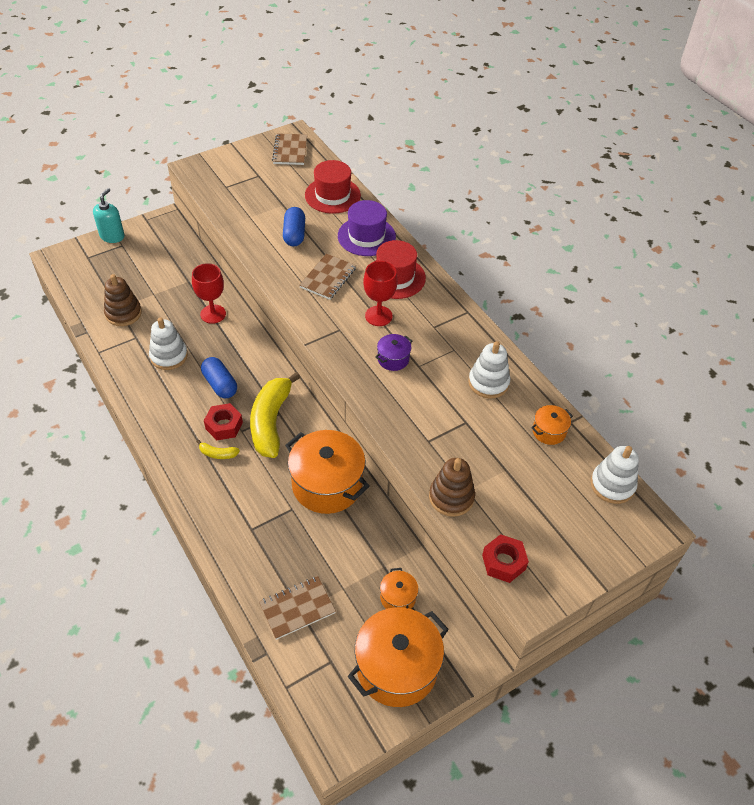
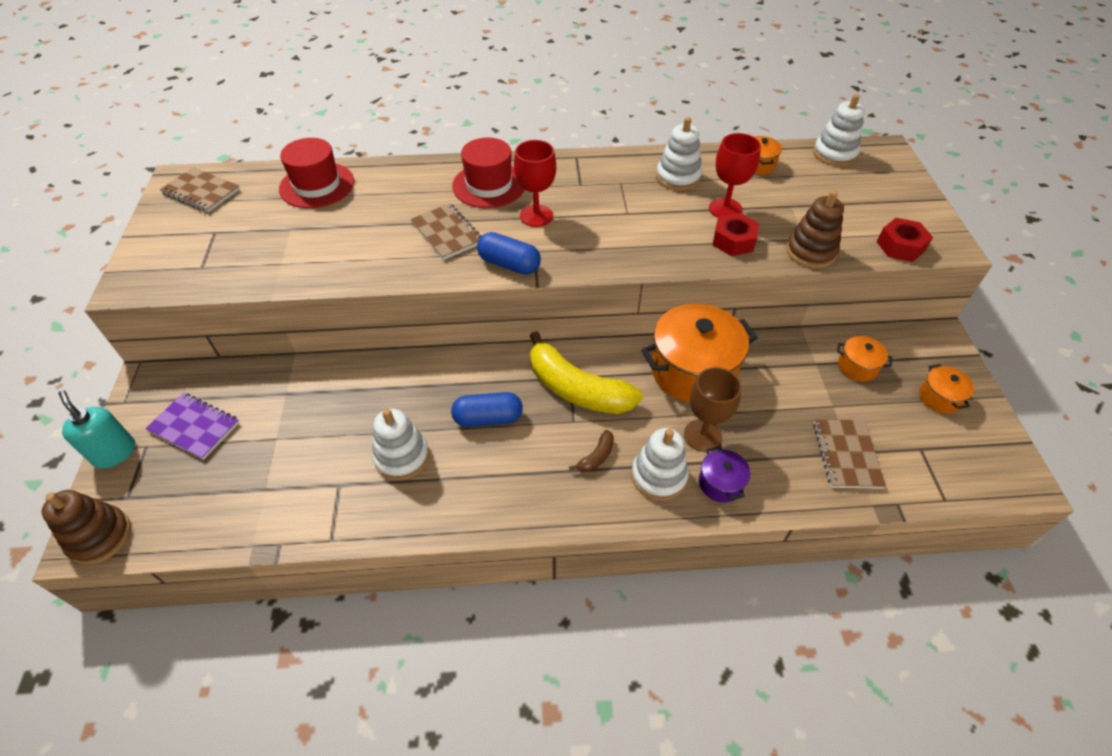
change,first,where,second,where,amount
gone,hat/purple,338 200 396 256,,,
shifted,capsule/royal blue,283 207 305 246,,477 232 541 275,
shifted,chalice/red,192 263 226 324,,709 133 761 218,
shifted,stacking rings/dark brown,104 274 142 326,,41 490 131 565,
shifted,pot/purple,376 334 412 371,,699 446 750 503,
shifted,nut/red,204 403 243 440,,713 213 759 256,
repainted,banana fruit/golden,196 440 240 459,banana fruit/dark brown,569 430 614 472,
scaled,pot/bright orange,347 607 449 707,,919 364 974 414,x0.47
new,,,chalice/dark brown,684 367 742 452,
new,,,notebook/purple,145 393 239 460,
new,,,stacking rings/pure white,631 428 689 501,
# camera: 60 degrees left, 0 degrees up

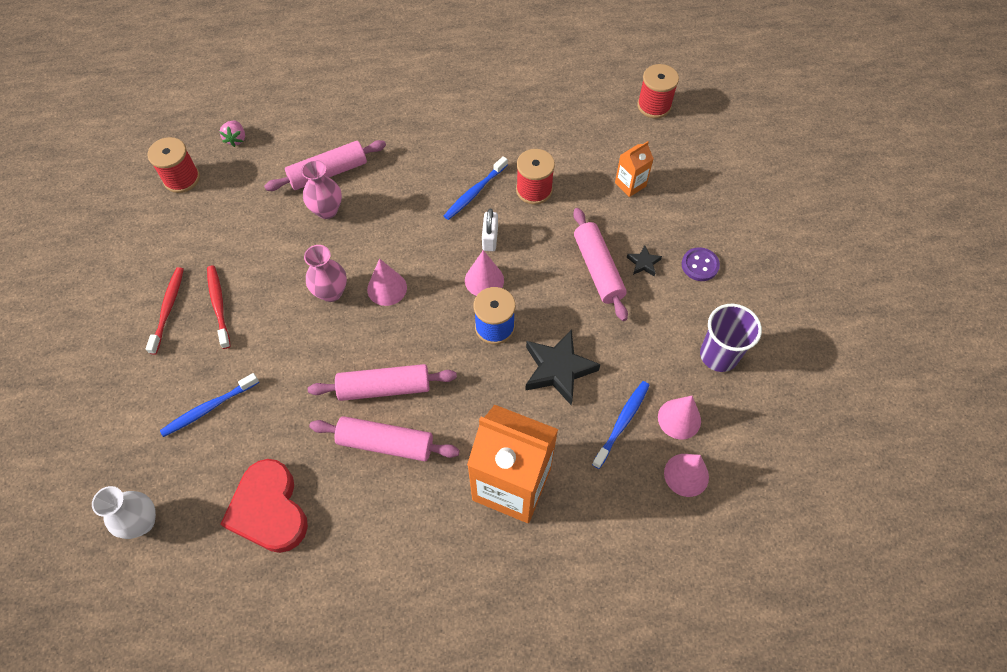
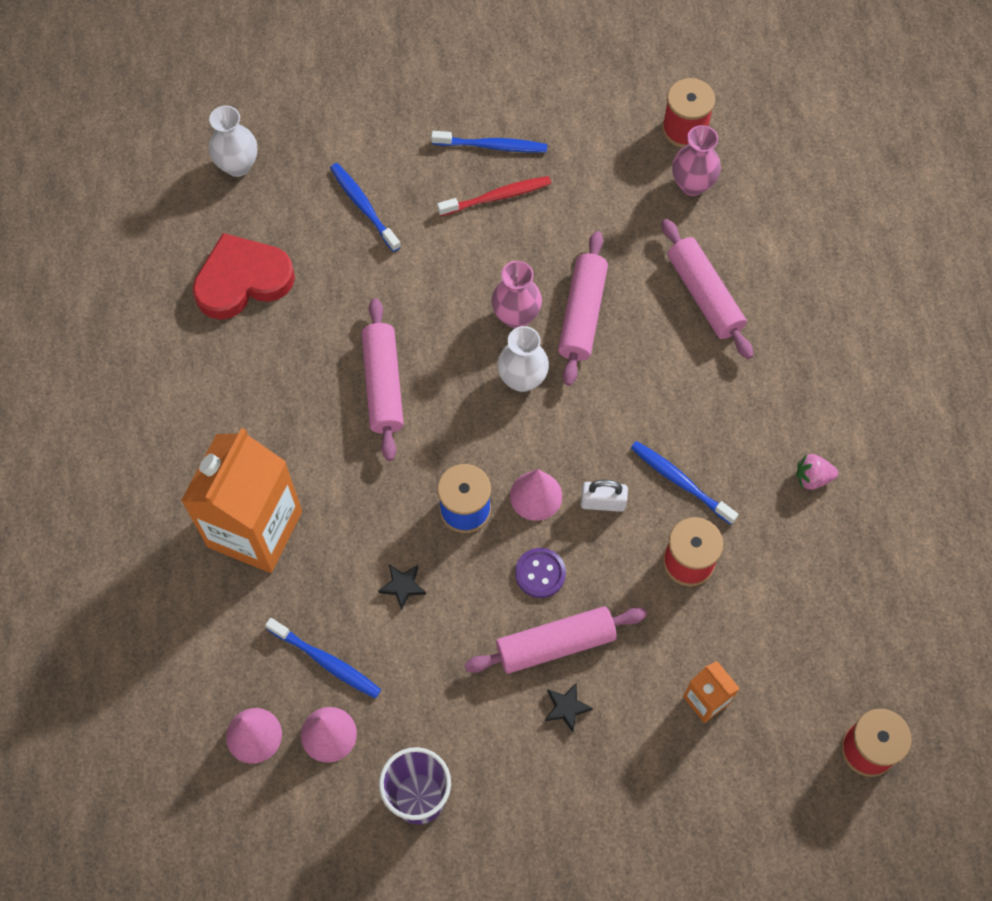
change,first,where,second,where,amount
shifted,toy strawberry/rosy,219 120 245 147,,796 454 838 490,
shifted,flower vase/rosy,301 160 342 219,,672 125 721 196,
shifted,sewing button/purple,682 247 720 281,,515 548 566 598,
swapped,solid cone/rosy,367 259 407 306,flower vase/pure white,497 326 549 392,
repainted,tooth brush/red,146 267 184 355,tooth brush/royal blue,431 131 547 153,
scaled,star/jet-black,525 329 601 405,,378 564 426 610,x0.48
shifted,pastry roller/rosy,309 416 460 461,,558 231 608 386,
# camera: 90 degrees right, 5 degrees up

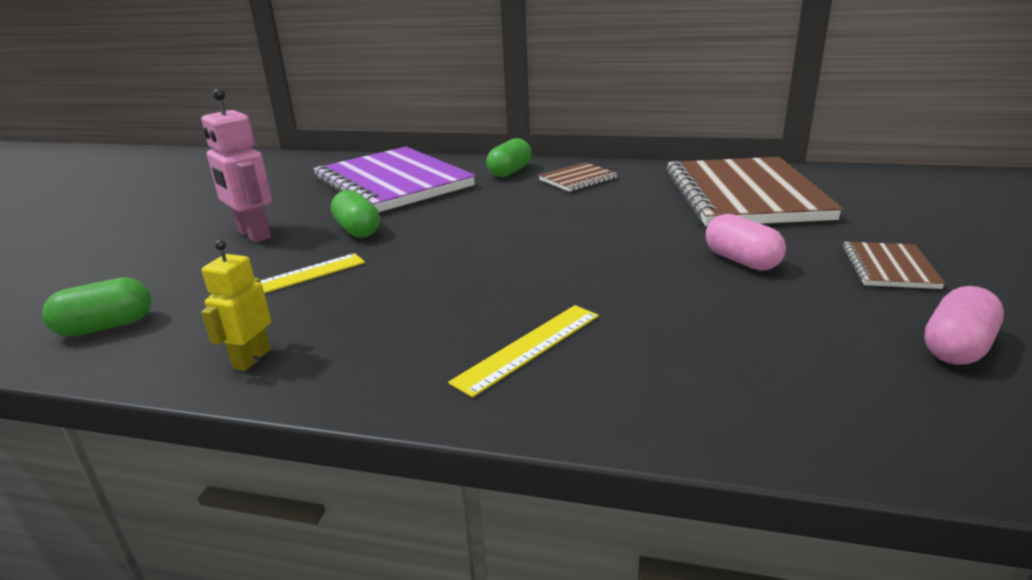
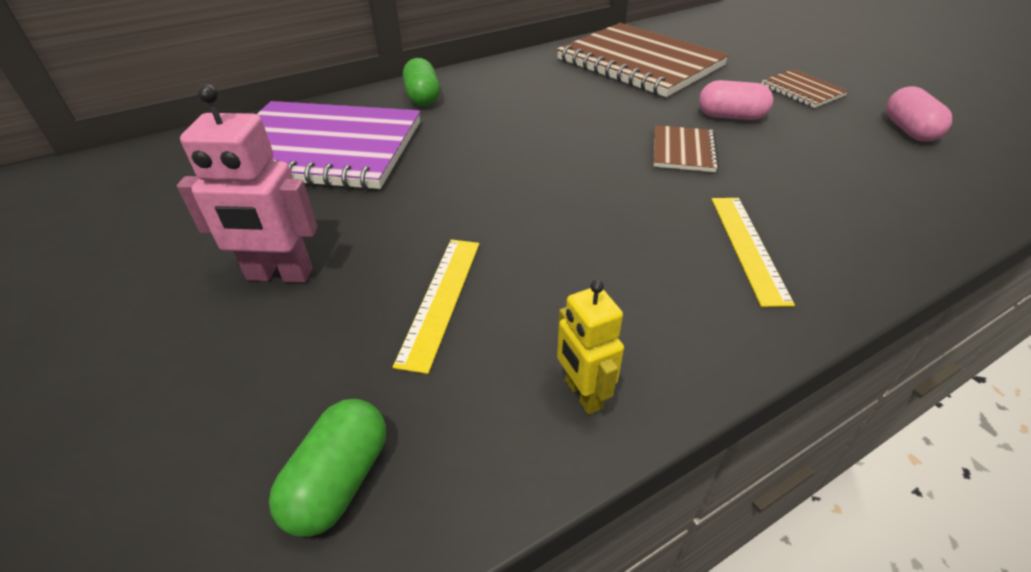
change,first,where,second,where,amount
shifted,notebook/dark brown,539 162 618 192,,654 125 719 172,
gone,capsule/emerald,331 190 380 238,,,
# camera: 45 degrees left, 15 degrees up

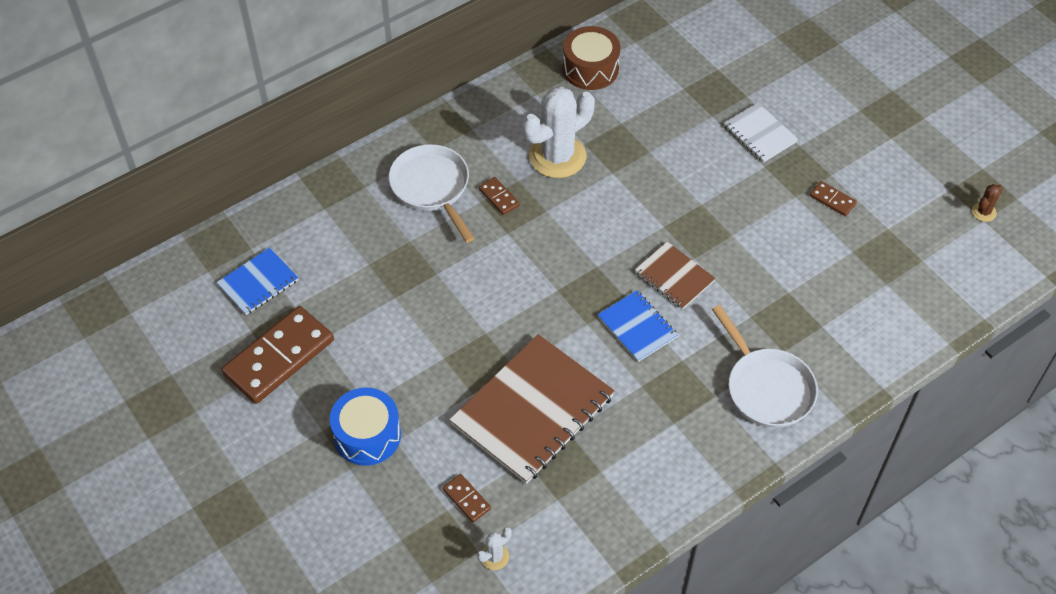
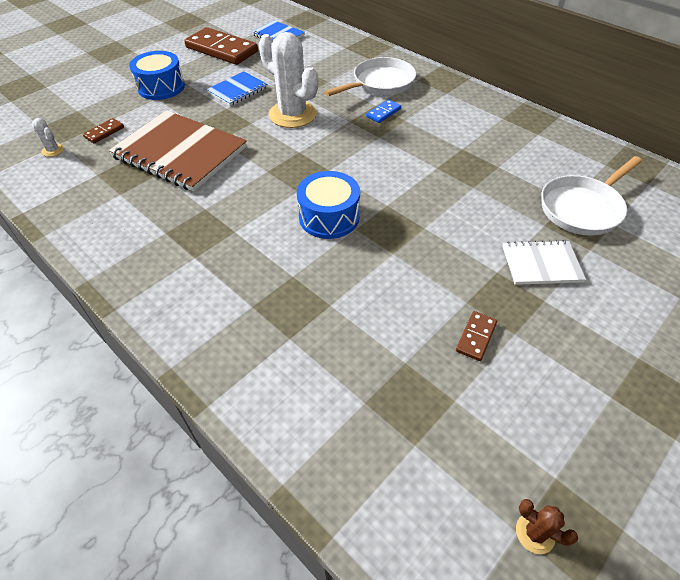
change,first,where,second,where,amount
gone,snare drum/dark brown,563 26 620 90,,,
shifted,cactus/pure white,522 86 595 178,,259 32 318 128,
rotated,notebook/pure white,724 103 798 163,,502 240 586 285,45 degrees clockwise
repainted,domino piece/dark brown,479 177 520 215,domino piece/royal blue,366 99 401 123,
swapped,notebook/dark brown,635 242 716 309,snare drum/royal blue,297 171 360 239,
shifted,notebook/royal blue,597 290 678 362,,206 71 267 106,
shifted,skillet/pure white,712 305 818 428,,541 156 642 236,
# camera: 80 degrees right, 5 degrees down

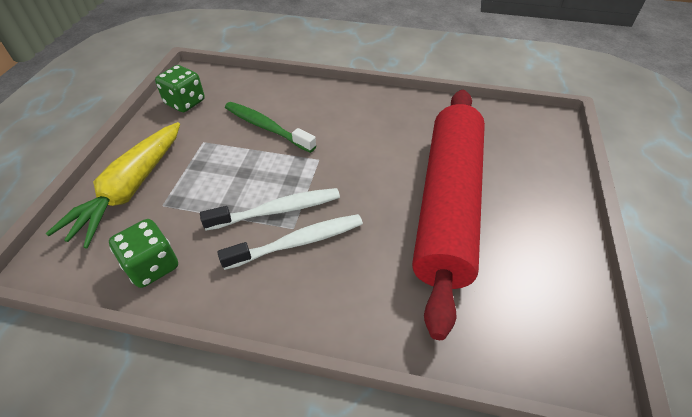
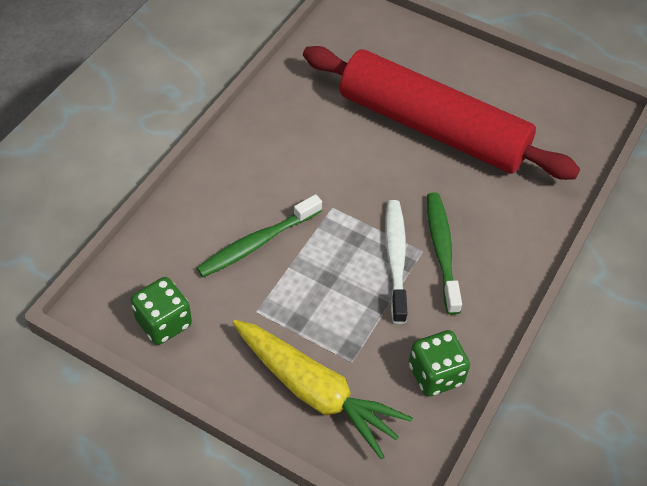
change,first,where,second,where,amount
repainted,tooth brush/pure white,217 214 363 270,tooth brush/emerald,427 192 462 315,
# camera: 75 degrees left, 5 degrees up

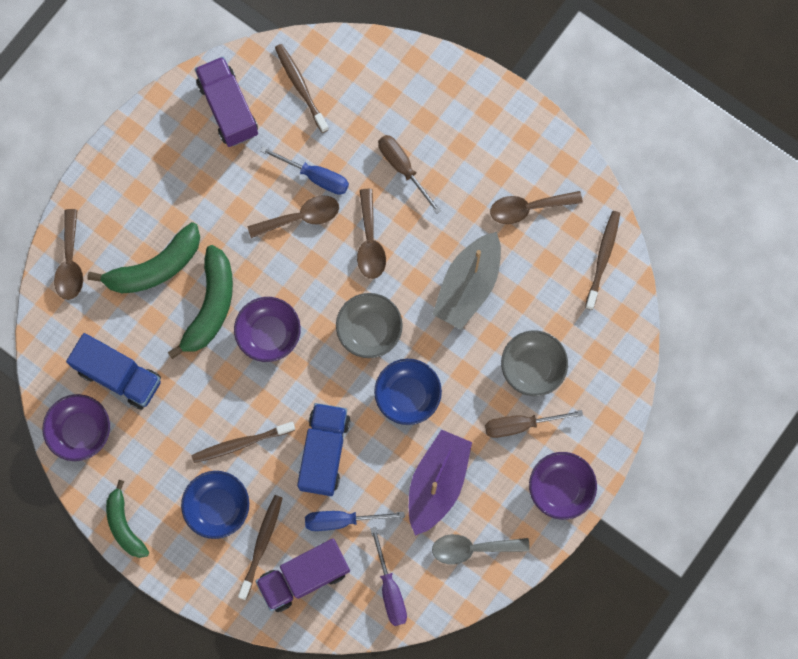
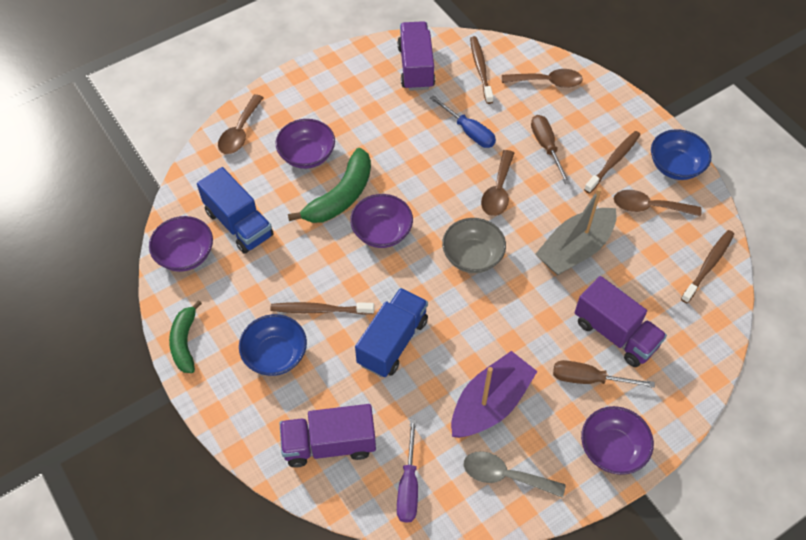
change,first,where,second,where,amount
shifted,tablespoon/dark brown,248 195 339 238,,502 69 583 88,
swapped,banana fruit/emerald,87 222 200 293,bowl/purple,276 119 335 169,
swapped,bowl/grey,501 331 568 396,lorry/purple,575 276 667 367,
shifted,bowl/royal blue,374 359 442 425,,651 129 712 180,
shifted,tooth brush/dark brown,238 495 282 600,,584 131 640 194,
gone,flat screwdriver/royal blue,305 511 405 531,,,
# camera: 20 degrees right, 20 degrees down

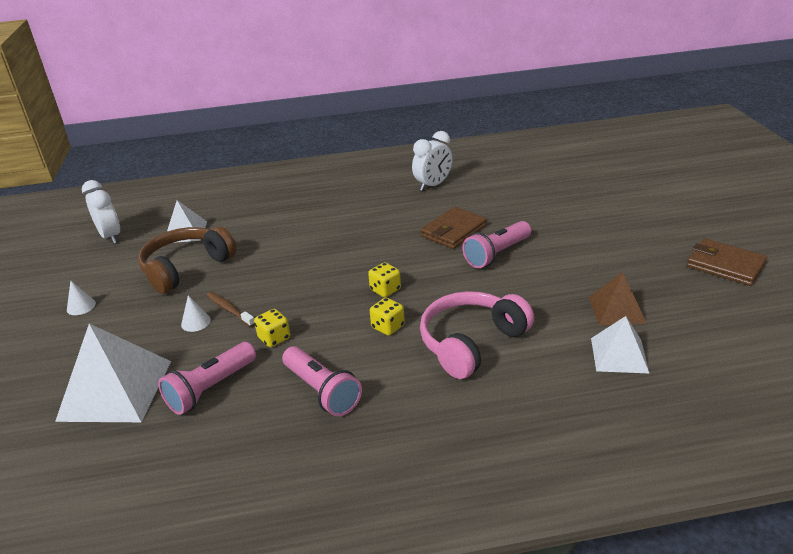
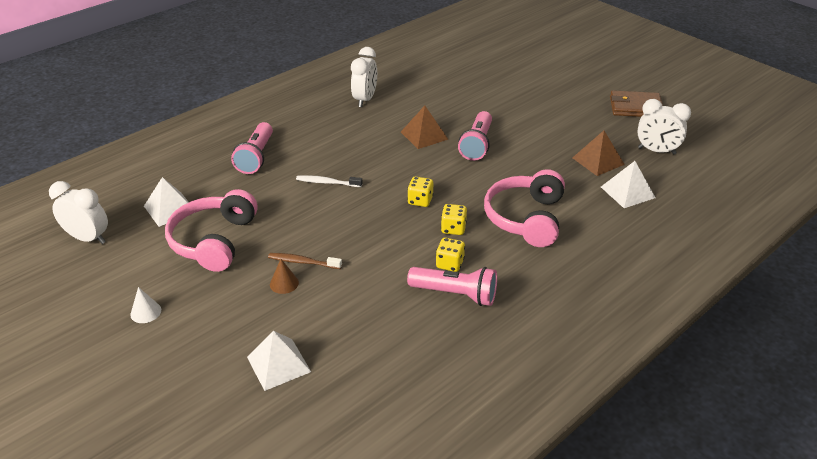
change,first,where,second,where,amount
swapped,billfold/dark brown,421 207 487 249,pyramid shape/dark brown,401 106 449 149,
repainted,headset/dark brown,138 226 236 294,headset/rosy,165 189 258 272,
repainted,solid cone/pure white,181 295 211 332,solid cone/dark brown,270 259 299 294,
shifted,dice/golden,254 309 290 347,,436 238 465 272,
scaled,pyramid shape/pure white,55 324 171 422,,247 331 311 391,x0.58
shifted,torch/rosy,158 342 256 415,,231 122 273 174,
new,,,clock/pure white,637 99 691 155,
new,,,tooth brush/pure white,296 175 363 187,
# camera: 35 degrees left, 5 degrees up

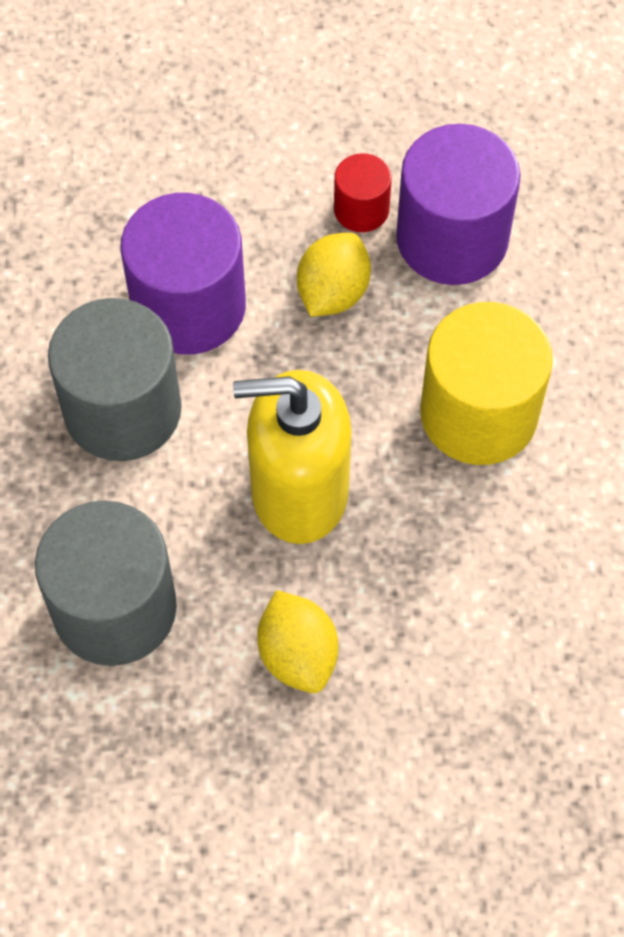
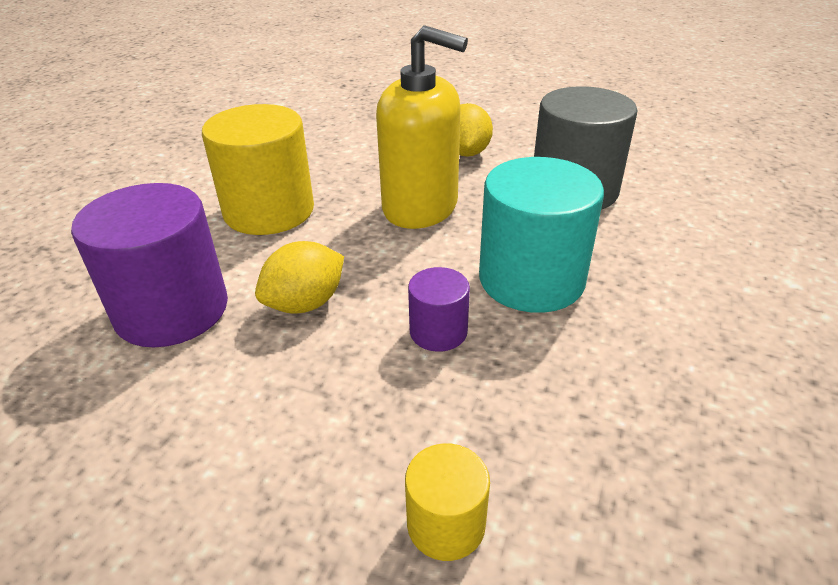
change,first,where,second,where,amount
gone,solid cylinder/red,334 153 392 232,,,
scaled,solid cylinder/purple,120 193 246 355,,408 267 470 352,x0.50
repainted,solid cylinder/grey,48 298 182 461,solid cylinder/aqua,479 157 604 313,
new,,,solid cylinder/golden,405 443 490 561,
# camera: 155 degrees left, 25 degrees down

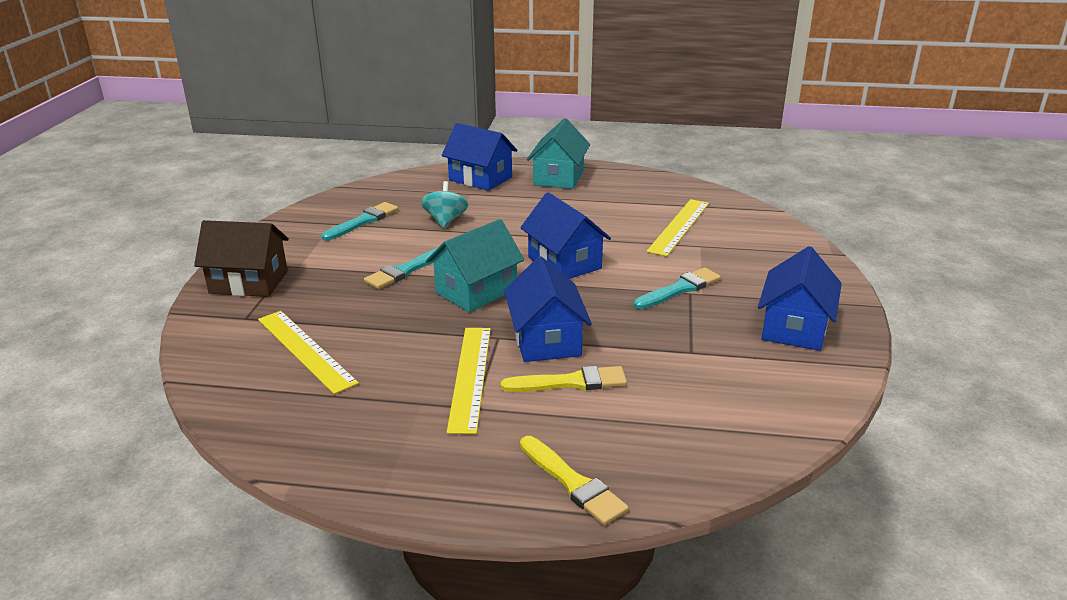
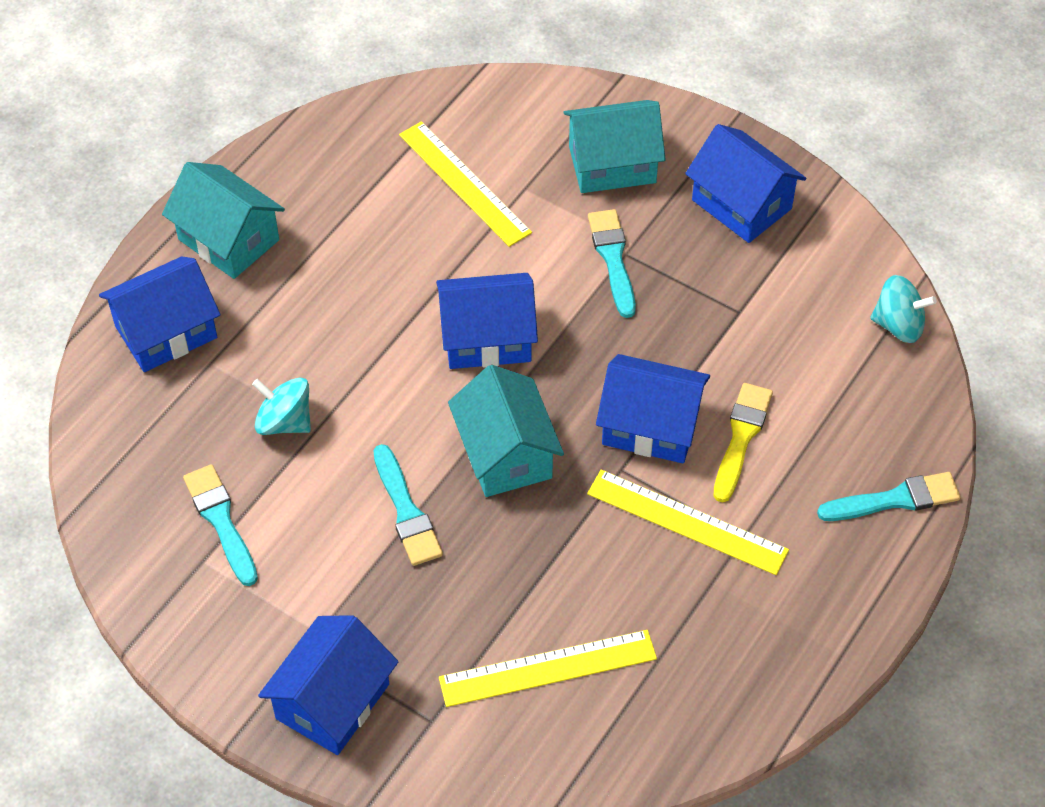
change,first,where,second,where,amount
repainted,house/dark brown,194 220 289 297,house/royal blue,258 615 398 755,
repainted,paintbrush/golden,520 436 629 525,paintbrush/aqua,817 472 961 521,
new,,,house/aqua,563 100 666 193,
new,,,spinning top/aqua,870 275 937 343,
# camera: 65 degrees left, 25 degrees up

